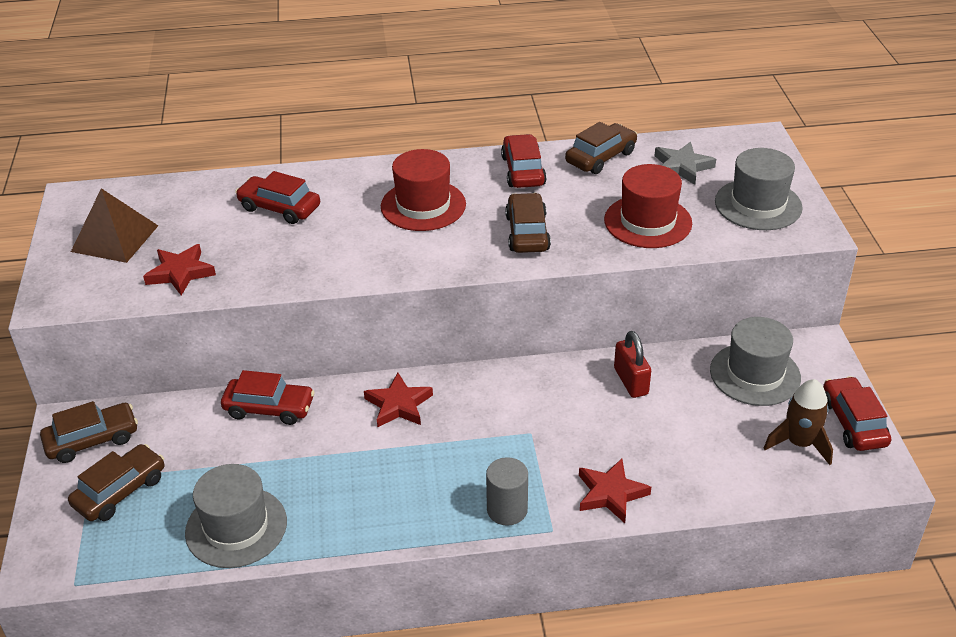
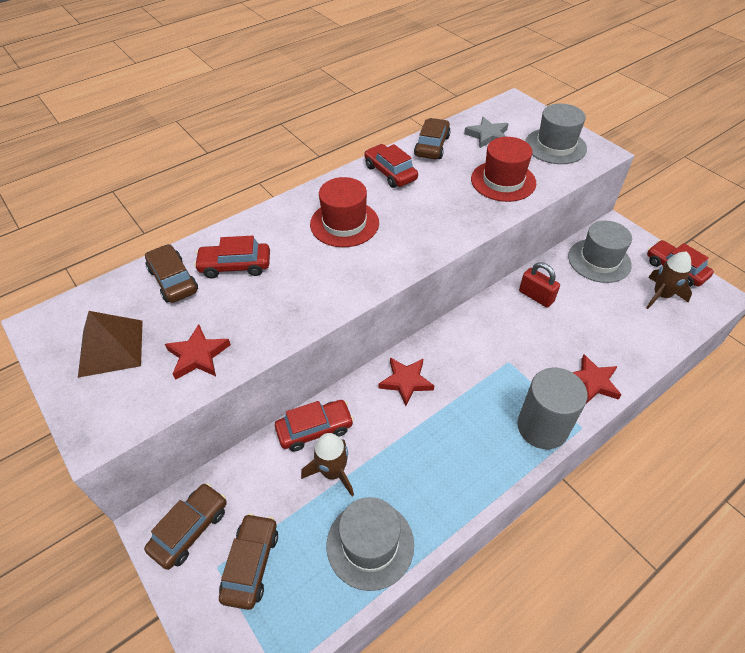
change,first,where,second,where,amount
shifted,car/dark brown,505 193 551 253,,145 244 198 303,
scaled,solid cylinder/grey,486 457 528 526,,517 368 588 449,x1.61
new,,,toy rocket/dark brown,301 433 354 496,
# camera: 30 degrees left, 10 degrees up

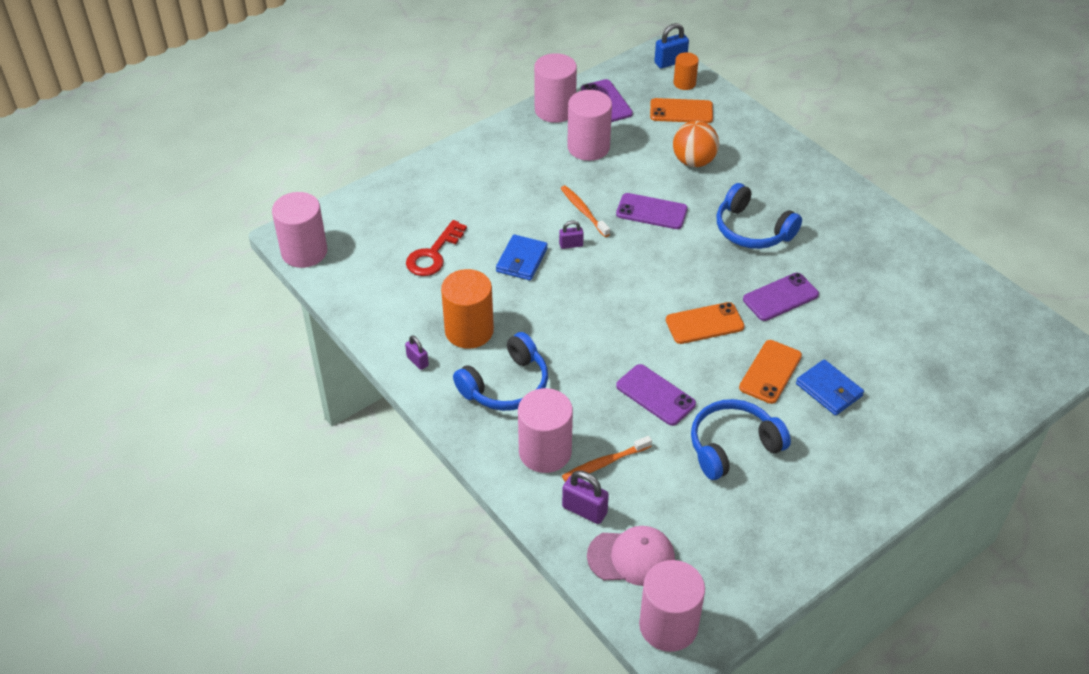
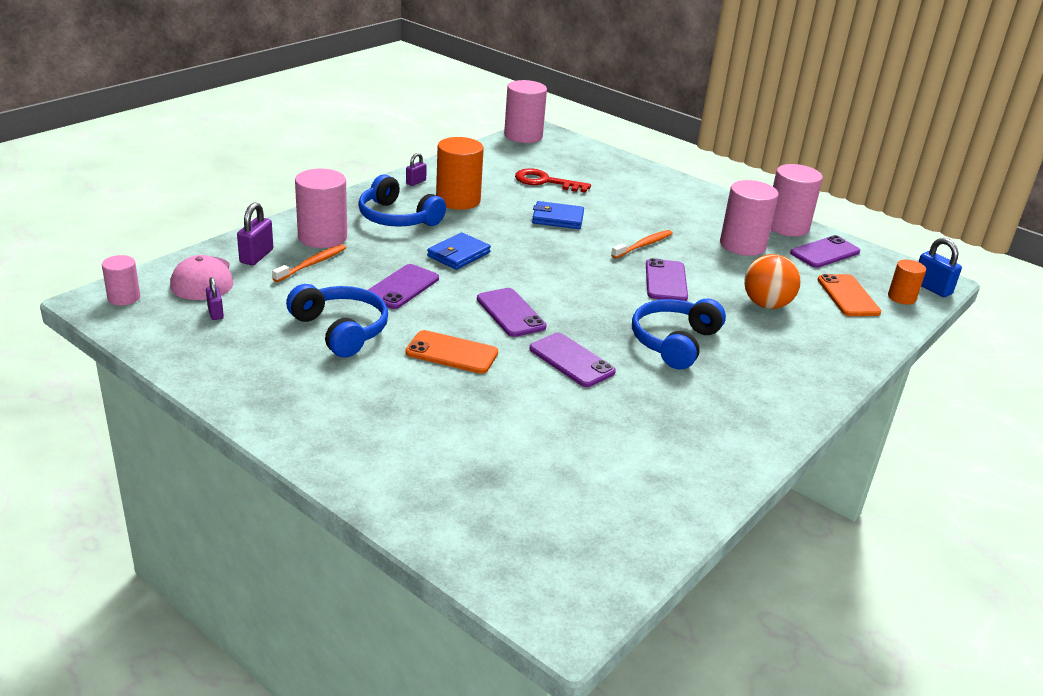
change,first,where,second,where,amount
shifted,lock/purple,559 220 584 249,,206 277 224 320,
repainted,smartphone/bright orange,666 302 745 344,smartphone/purple,477 288 547 337,
shifted,billfold/royal blue,796 359 864 416,,427 232 491 270,
rotated,tooth brush/bright orange,562 436 652 482,,272 244 346 282,75 degrees clockwise
scaled,solid cylinder/rosy,639 560 705 652,,102 255 140 305,x0.56
# camera: 75 degrees right, 15 degrees down

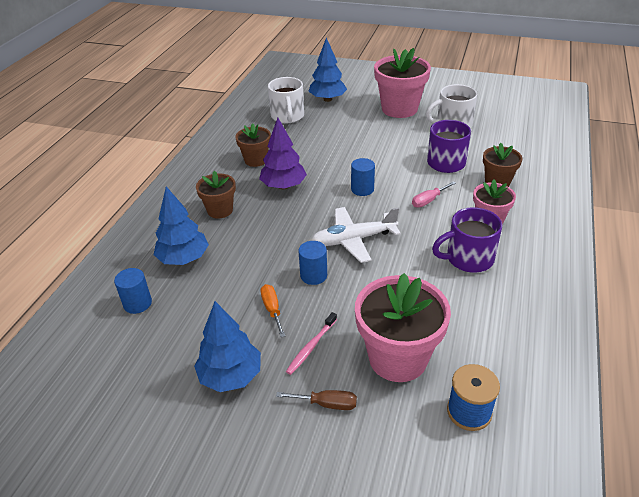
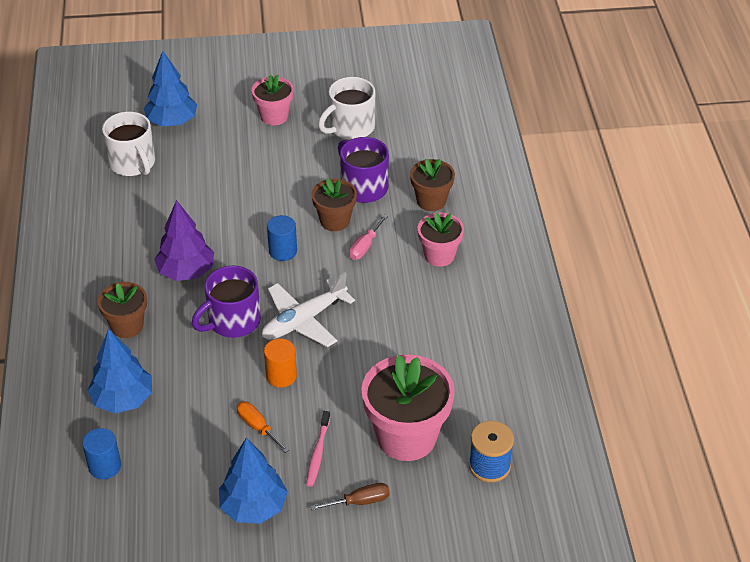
change,first,where,second,where,amount
scaled,plant pot/rosy,374 48 431 118,,252 75 294 125,x0.57
shifted,plant pot/dark brown,235 124 271 167,,312 178 357 231,
shifted,tea mug/purple,432 207 502 273,,192 266 261 338,
repainted,solid cylinder/royal blue,298 241 327 285,solid cylinder/bright orange,264 339 297 387,
# camera: 25 degrees left, 5 degrees up

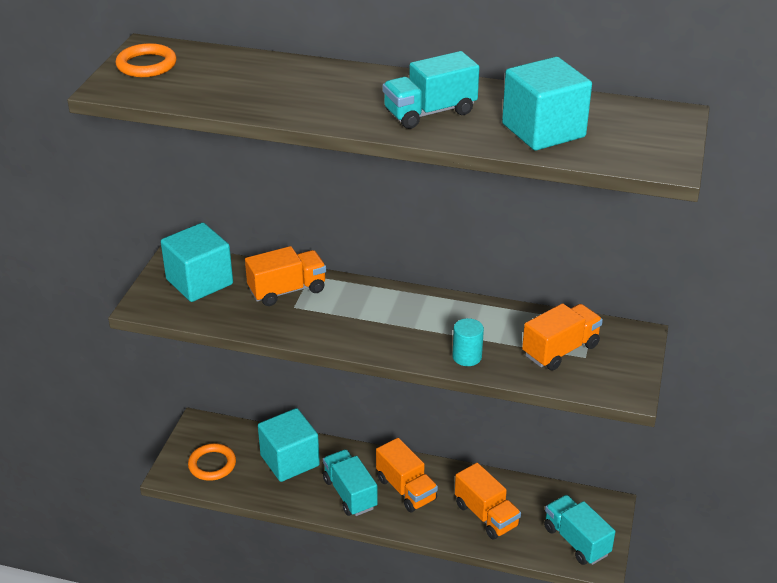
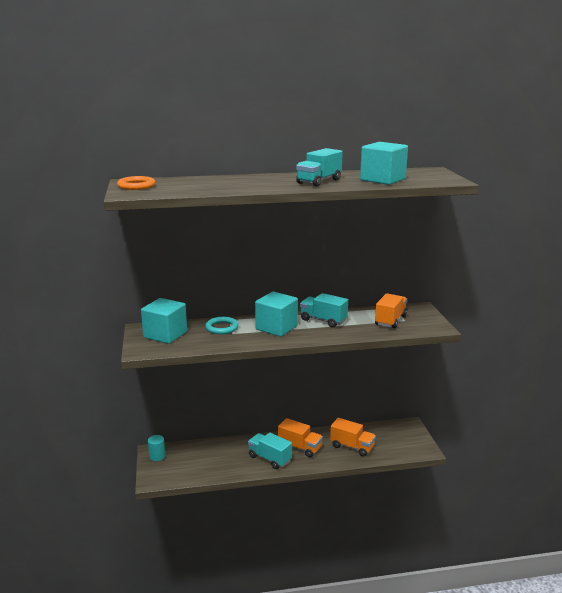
change,first,where,second,where,amount
swapped,lorry/bright orange,245 246 326 306,hoop/aqua,205 317 238 334,
shifted,solid cylinder/aqua,452 318 484 366,,148 435 165 461,
shifted,solid cube/aqua,258 408 320 482,,255 291 298 337,
gone,hoop/bright orange,188 443 236 481,,,
shifted,lorry/aqua,544 495 615 565,,300 293 348 328,
# camera: 25 degrees left, 15 degrees down

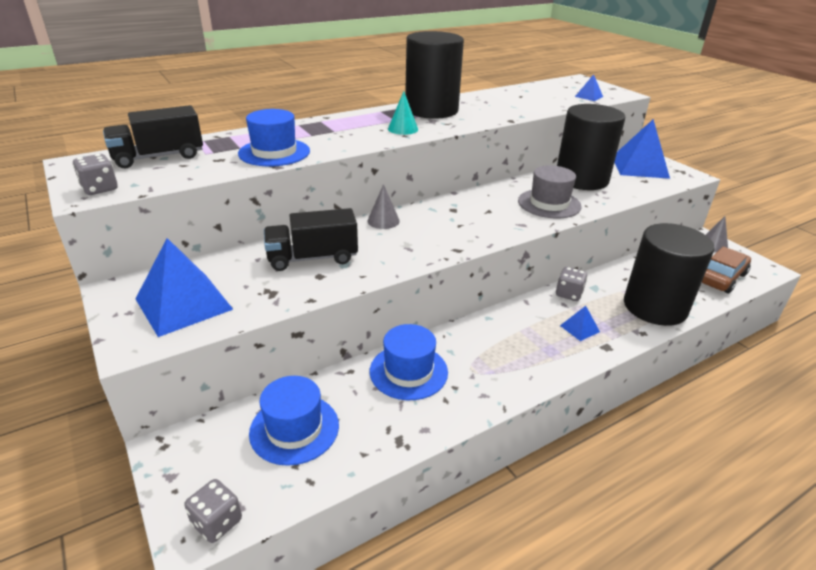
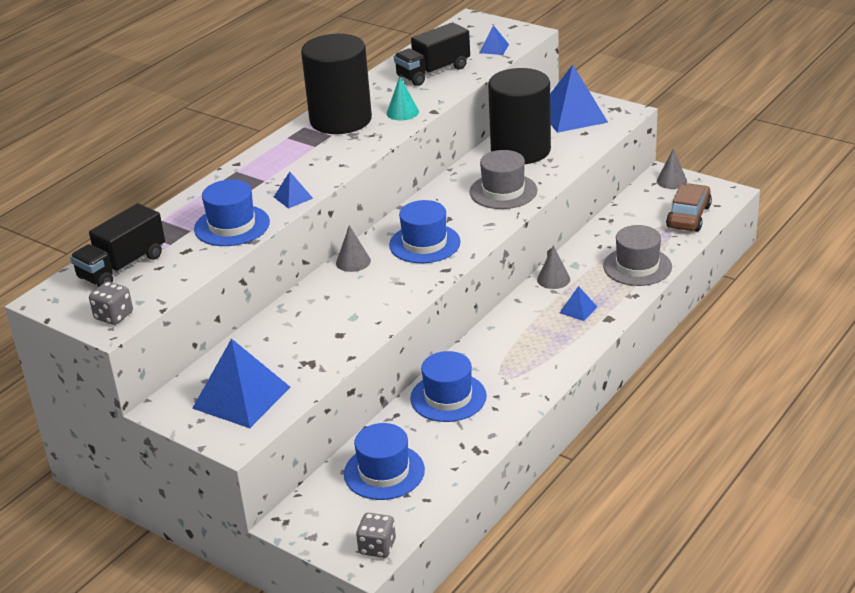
change,first,where,second,where,amount
shifted,solid cone/aqua,388 91 418 135,,387 77 419 120,
shifted,lorry/jet-black,264 208 358 271,,394 23 470 86,
swapped,solid cylinder/jet-black,624 223 715 326,hat/grey,603 225 672 286,
swapped,dice/grey,556 267 587 301,solid cone/grey,537 245 570 289,
new,,,pyramid shape/royal blue,274 172 313 209,
new,,,hat/royal blue,389 200 461 263,
# camera: 20 degrees left, 0 degrees up

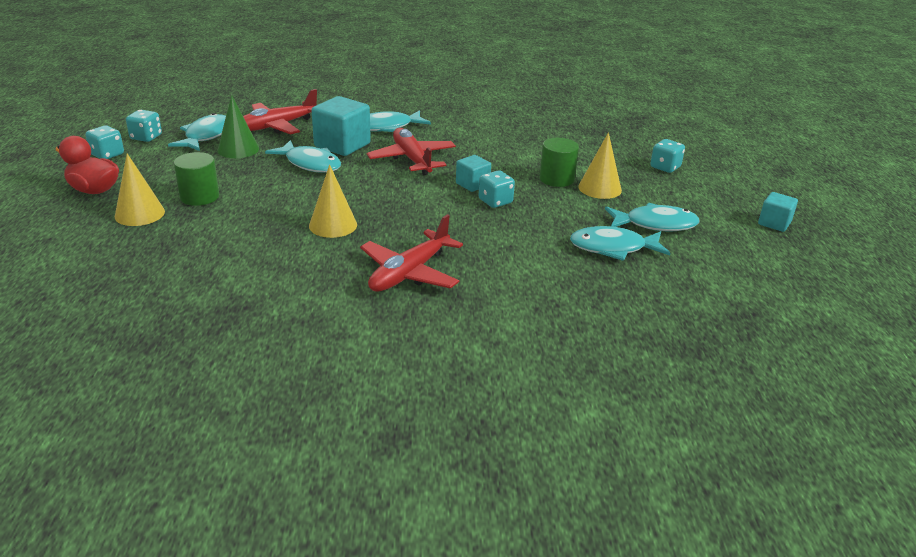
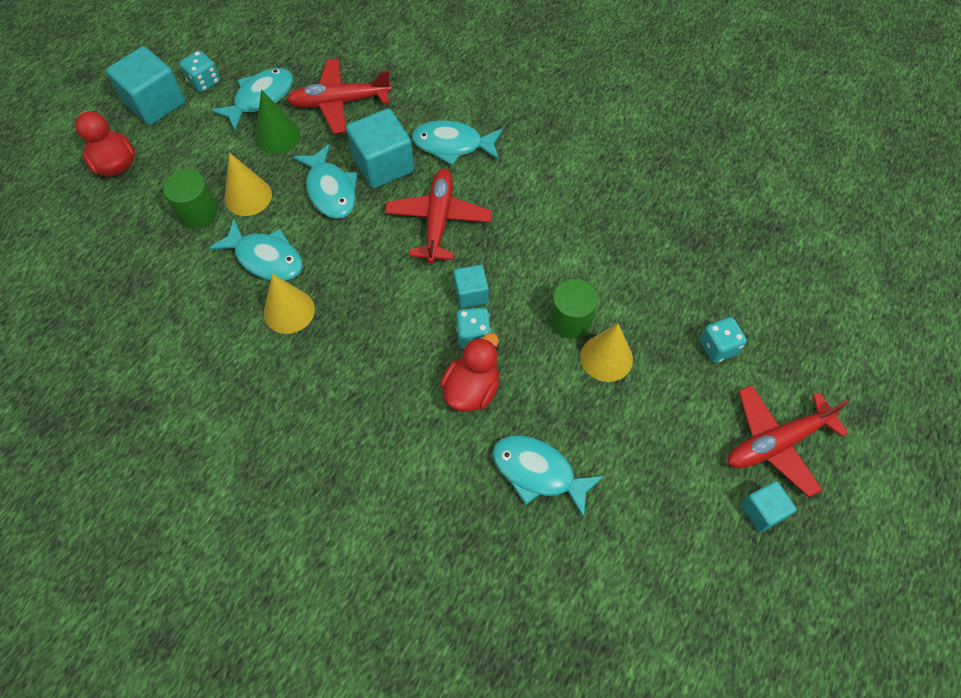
change,first,where,second,where,amount
swapped,dice/aqua,85 125 124 159,solid cube/aqua,106 46 185 125,
shifted,solid cone/golden,115 153 165 226,,225 153 272 216,
shifted,fish/aqua,605 203 699 231,,209 219 303 281,
shifted,toy plane/red,360 214 463 292,,728 385 849 497,
new,,,toy duck/red,440 333 499 412,
# camera: 30 degrees right, 30 degrees up

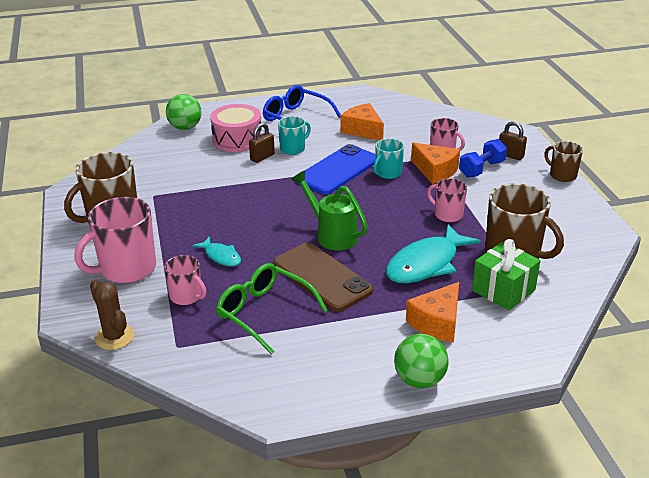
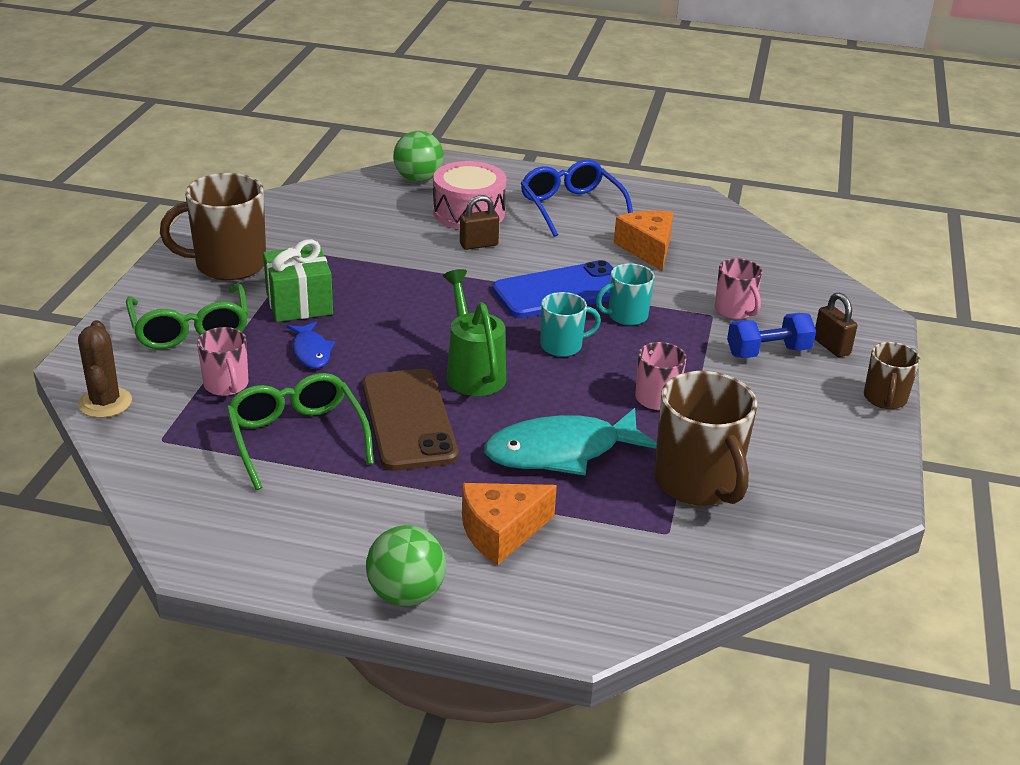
change,first,where,second,where,amount
shifted,tea mug/aqua,278 116 311 155,,540 292 601 357,
rotated,tea mug/dark brown,544 141 583 182,,864 342 920 409,150 degrees counterclockwise
gone,piece of cheese/bright orange,411 143 460 184,,,
swapped,tea mug/rosy,75 197 156 283,spectacles/emerald,126 283 248 349,
repainted,fish/aqua,192 237 241 267,fish/royal blue,287 321 335 368,
shifted,gift/emerald,472 239 540 310,,263 239 333 322,
# camera: 25 degrees right, 0 degrees up

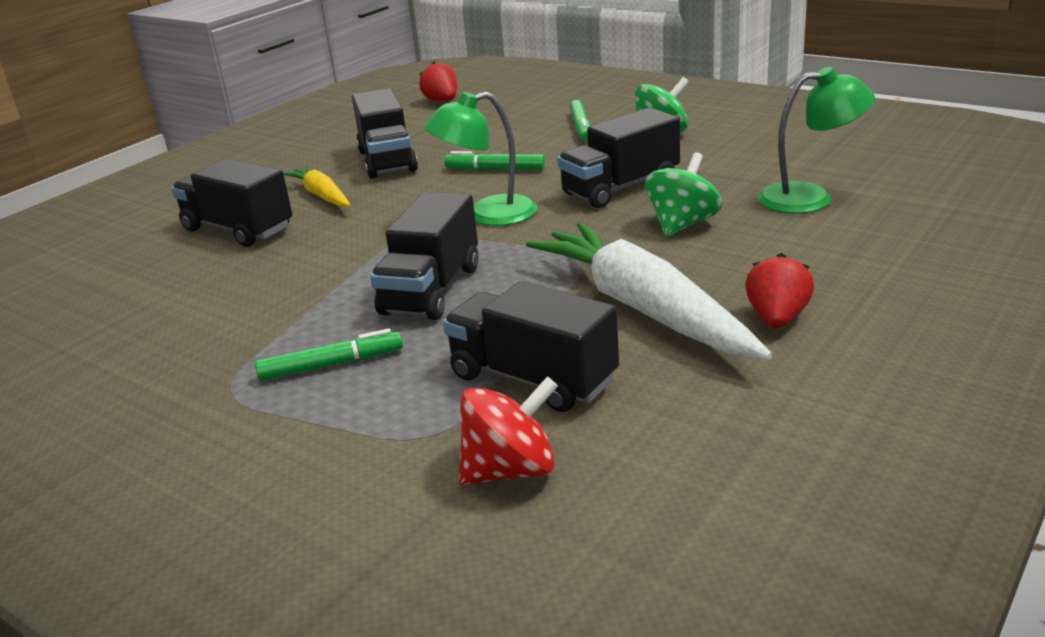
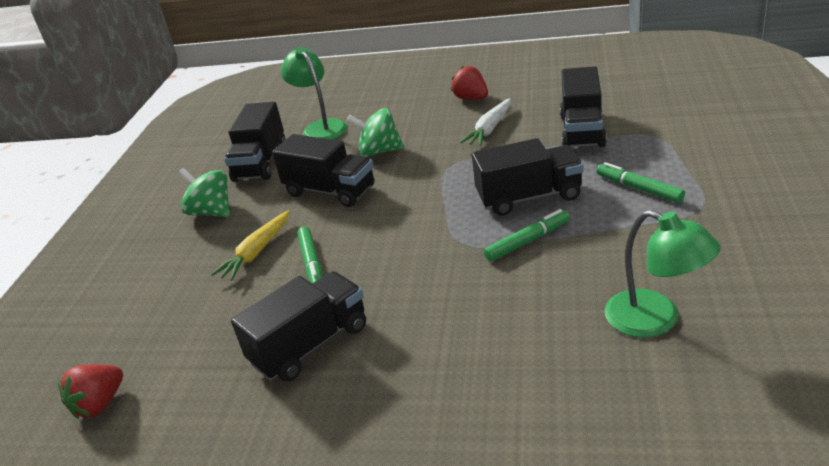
change,first,where,second,where,amount
shifted,reading lamp/emerald,424 92 537 226,,605 210 721 338,
shifted,marker/emerald,570 100 591 141,,484 209 570 261,
shifted,lorry/jet-black,171 158 292 247,,224 102 286 182,
shifted,root vegetable/golden,283 166 351 207,,211 210 290 281,
scaled,root vegetable/pure white,526 222 772 360,,460 98 511 146,x0.52
rotated,toy strawberry/red,745 253 814 328,,451 66 488 100,60 degrees clockwise
gone,spinning top/red,459 377 558 485,,,
# camera: 115 degrees left, 5 degrees up

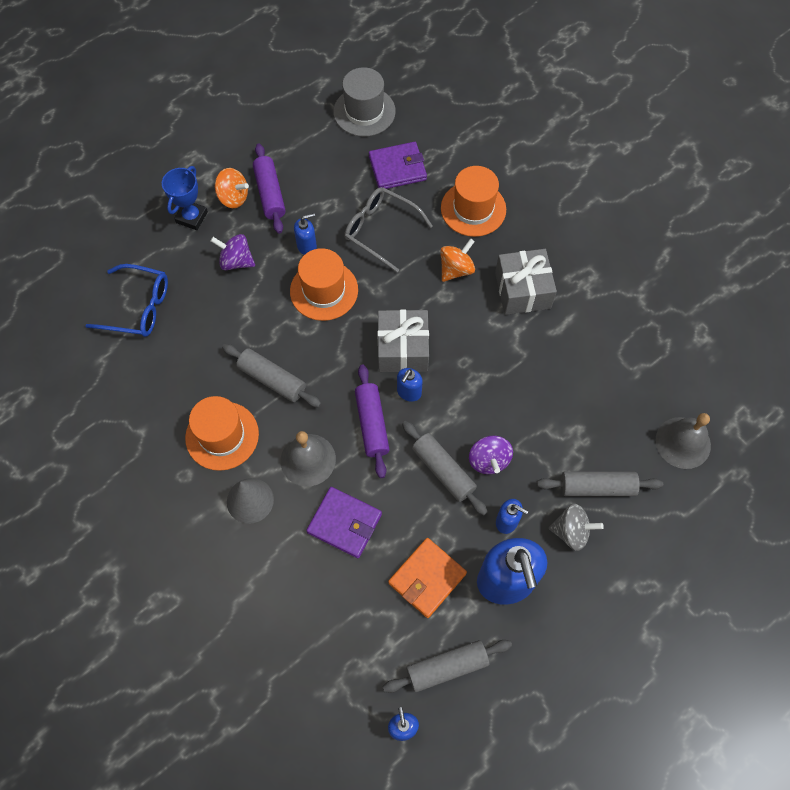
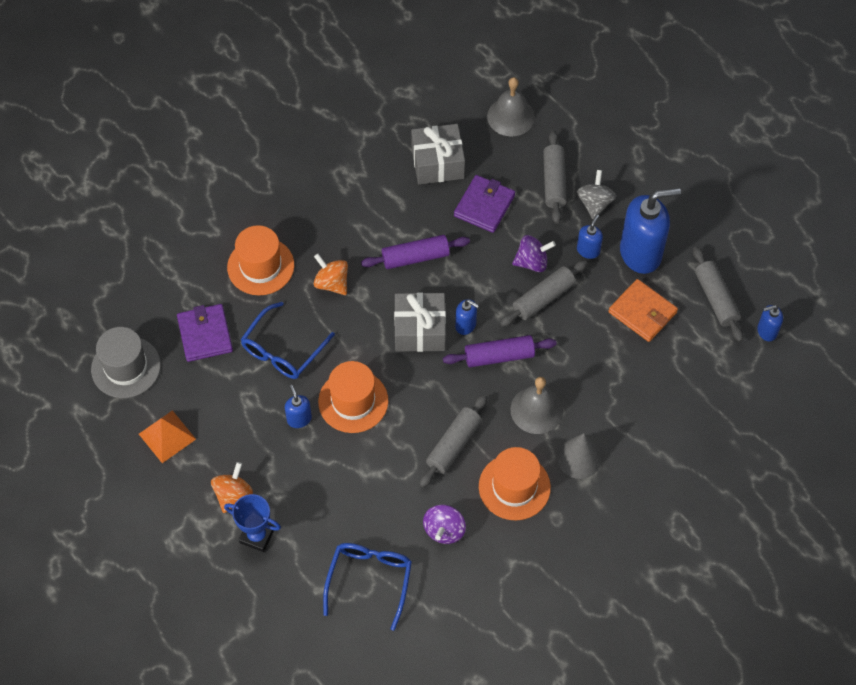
change,first,where,second,where,amount
shifted,pastry roller/purple,253 143 286 234,,361 235 470 269,
repainted,spectacles/grey,344 187 433 272,spectacles/royal blue,240 302 335 379,
shifted,spinning top/purple,210 234 255 270,,423 505 466 544,
shifted,gift/grey,495 249 557 315,,411 124 465 184,
shifted,billfold/purple,306 487 382 558,,454 175 515 233,
new,,,pyramid shape/bright orange,139 410 196 463,
# camera: 90 degrees left, 5 degrees down

